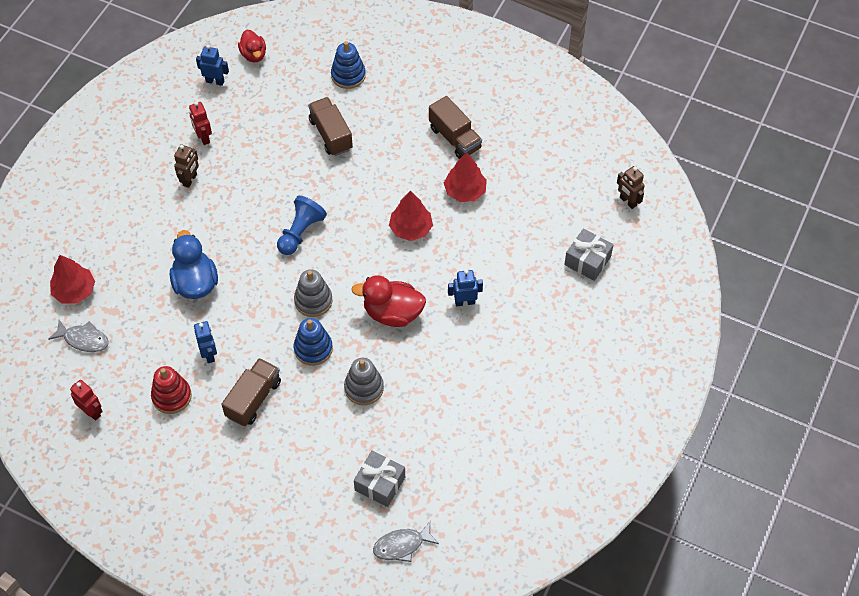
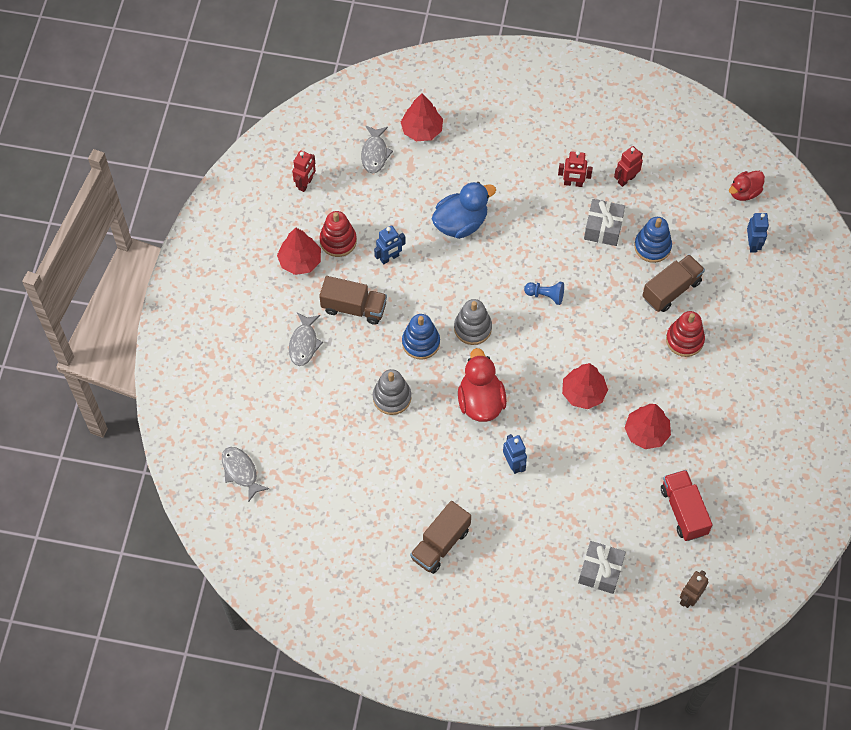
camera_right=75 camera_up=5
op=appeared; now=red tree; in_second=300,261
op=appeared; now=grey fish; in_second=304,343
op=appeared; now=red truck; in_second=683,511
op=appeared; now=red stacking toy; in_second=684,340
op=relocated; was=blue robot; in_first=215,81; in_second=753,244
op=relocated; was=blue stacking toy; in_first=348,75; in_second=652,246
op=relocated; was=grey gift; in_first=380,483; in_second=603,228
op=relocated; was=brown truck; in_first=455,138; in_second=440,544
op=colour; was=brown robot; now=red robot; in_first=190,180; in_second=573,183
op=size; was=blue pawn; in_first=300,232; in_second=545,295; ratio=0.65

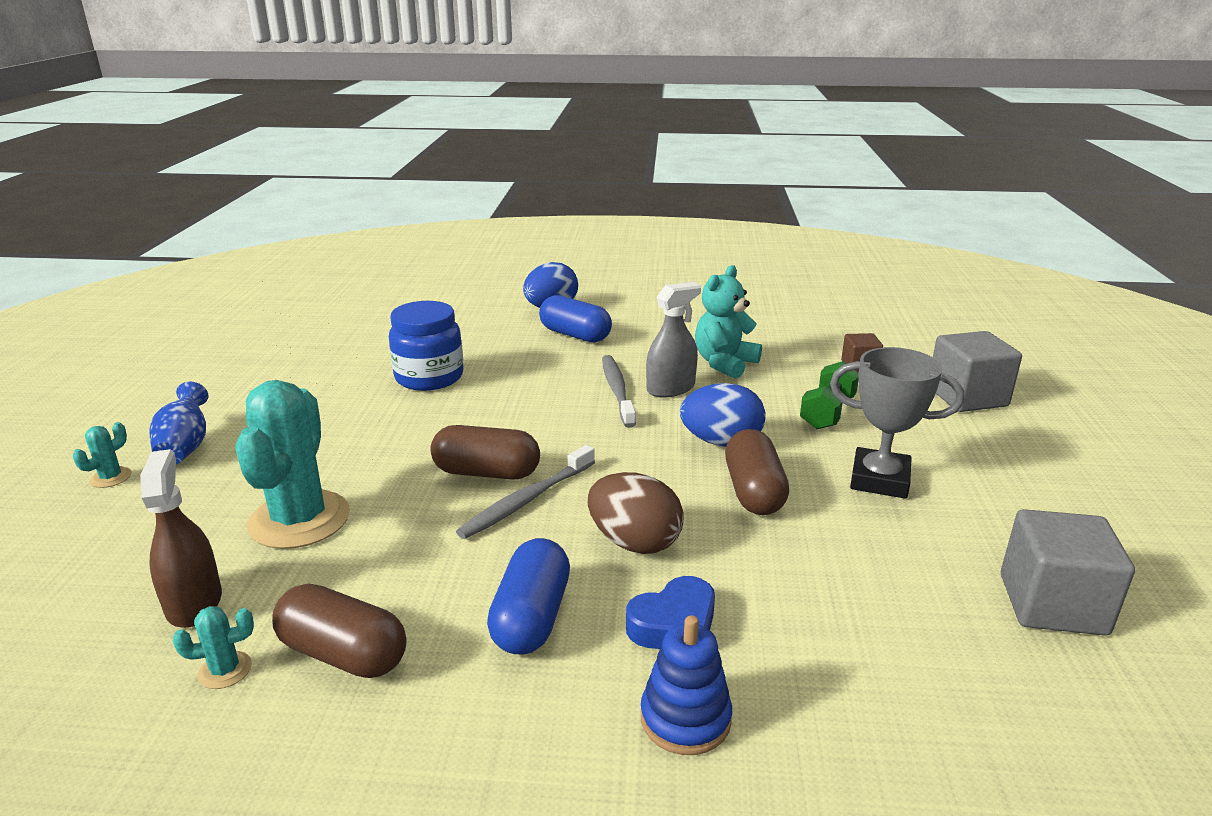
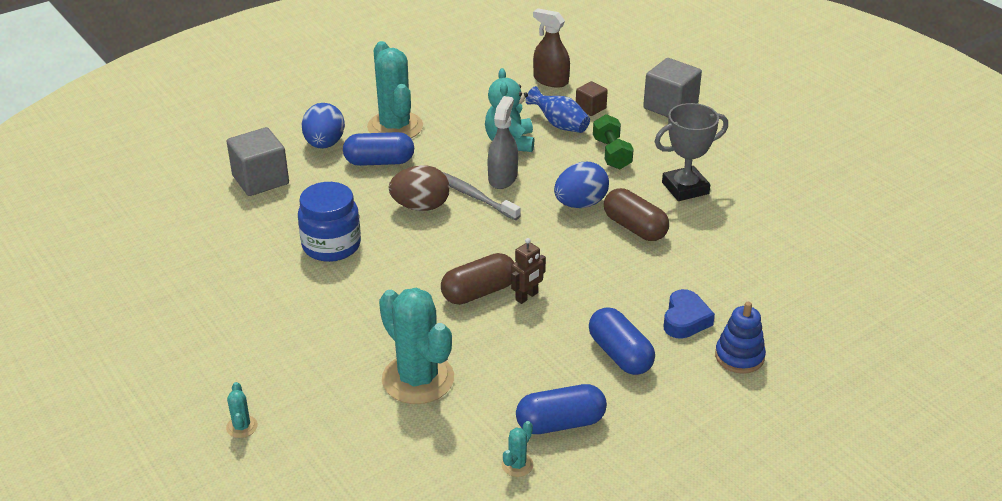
camera_right=-40 camera_up=10
op=appeared; now=turquoise cactus; in_second=395,127
op=relocated; was=brown spray bottle; in_first=194,603; in_second=551,80
op=relocated; was=blue vase; in_first=185,446; in_second=559,125
op=relocated; was=brown egg; in_first=634,542; in_second=421,206
op=relocated; was=grey cube; in_first=1052,604; in_second=260,180
op=exchanged; was=grey toothbrush; now=brown robot; in_first=526,500; in_second=527,297
op=colour; was=brown capsule; now=blue capsule; in_first=343,654; in_second=560,423

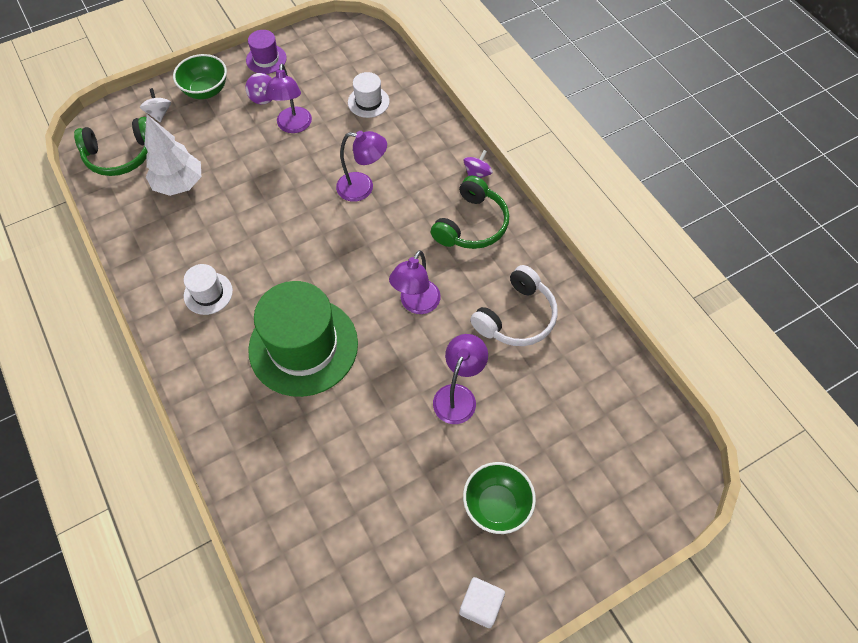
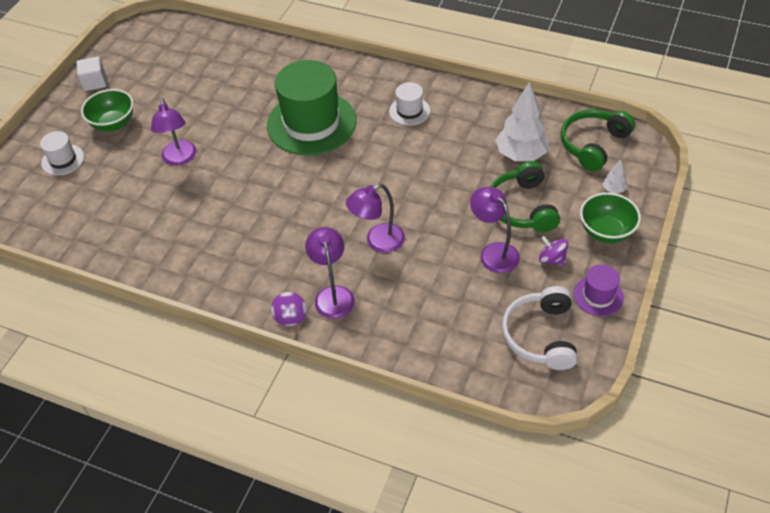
camera_right=145 camera_up=-10
op=relocated; was=white hat; in_first=368,102; in_second=63,160
op=relocated; was=purple lamp; in_first=416,304; in_second=333,295
op=relocated; was=green headphones; in_first=471,224; in_second=522,207
op=relocated; was=white headphones; in_first=516,317; in_second=541,335
op=exchanged; was=white spinning top; now=white tree; in_first=159,113; in_second=613,189

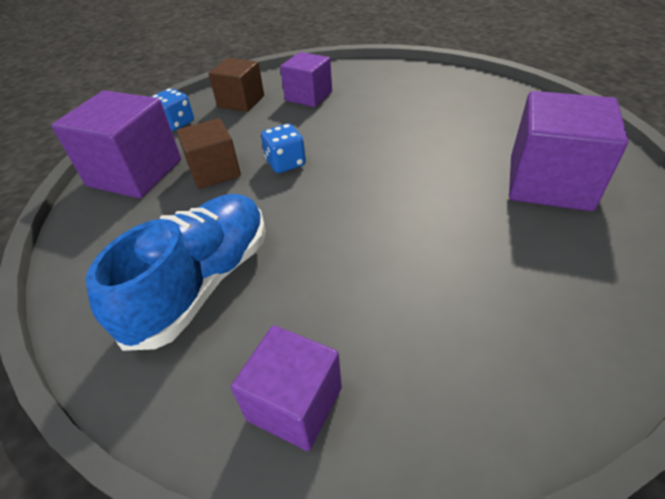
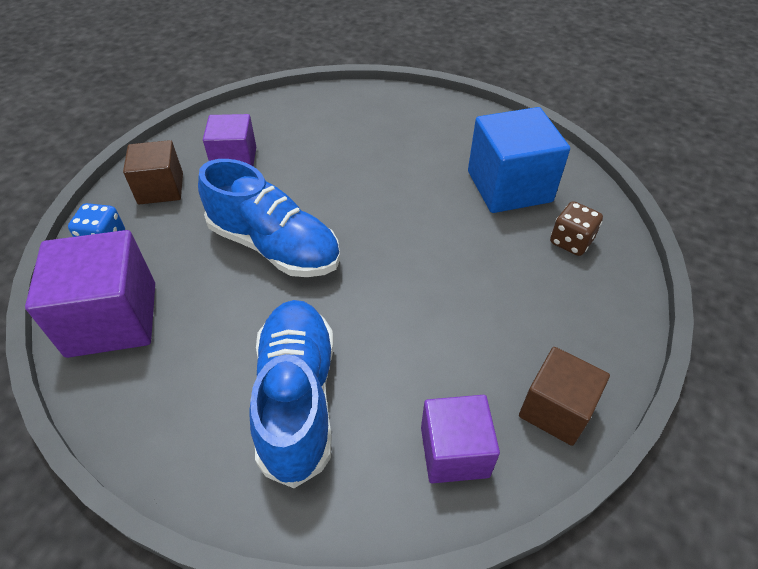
camera_right=-35 camera_up=5
op=appeared; now=brown dice; in_second=571,241
op=relocated; was=brown cube; in_first=214,171; in_second=555,409
op=exchanged; was=blue dice; now=blue shoe; in_first=285,163; in_second=274,246
op=colour; was=purple cube; now=blue cube; in_first=549,183; in_second=509,186

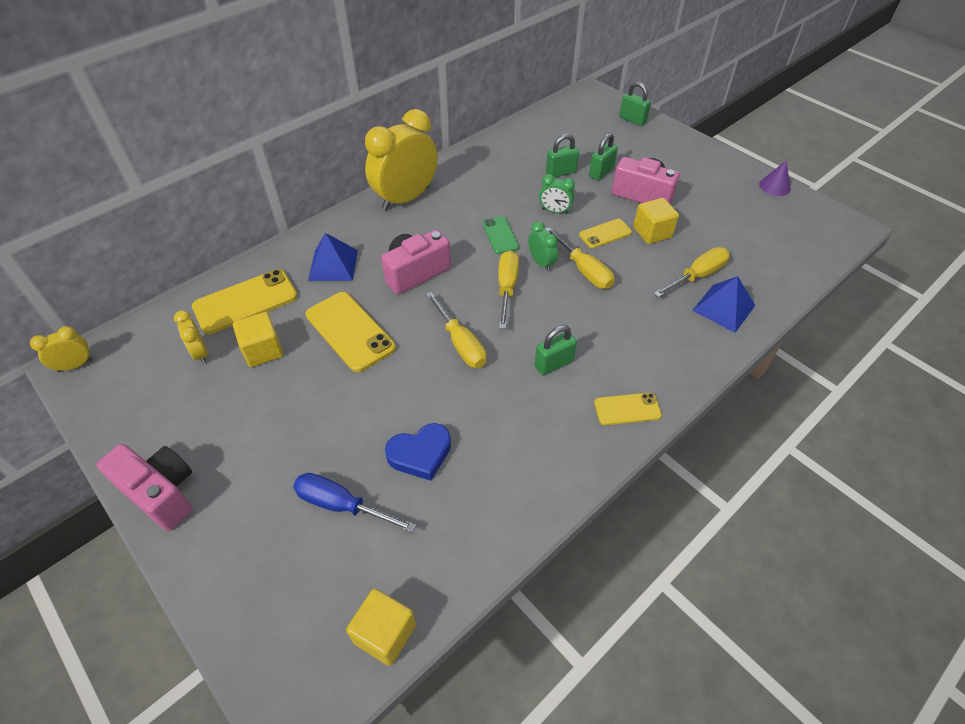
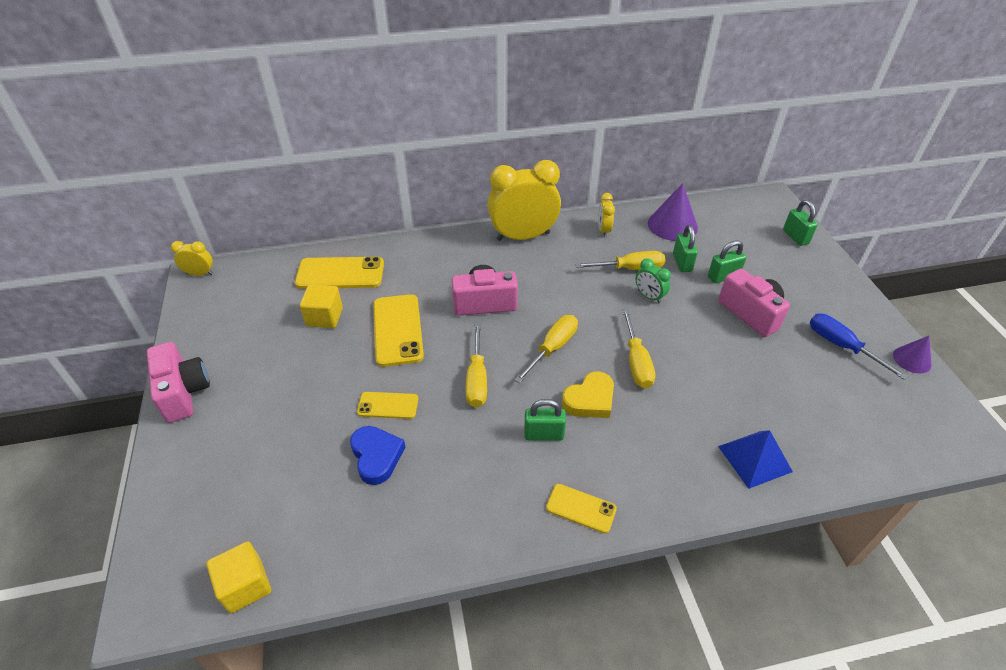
camera_right=30 camera_up=-5
op=missing; was=blue pyramid; in_first=333,265
op=missing; was=green phone; in_first=500,235
op=missing; was=green clock; in_first=541,263
op=missing; was=yellow cube; in_first=652,232
op=appeared; now=yellow heart; in_second=590,400
op=appeared; now=purple cone; in_second=672,225
op=relocated; was=yellow clock; in_first=200,353; in_second=603,230
op=relocated; was=blue screwdriver; in_first=341,505; in_second=841,346
op=relocated; was=yellow phone; in_first=605,234; in_second=388,405
op=relocated; was=yellow screwdriver; in_first=697,275; in_second=630,268
op=spun; was=blue heart; in_first=420,454; in_second=376,456; clockwise=-120
op=spun; was=green padlock; in_first=561,172; in_second=682,263; clockwise=75

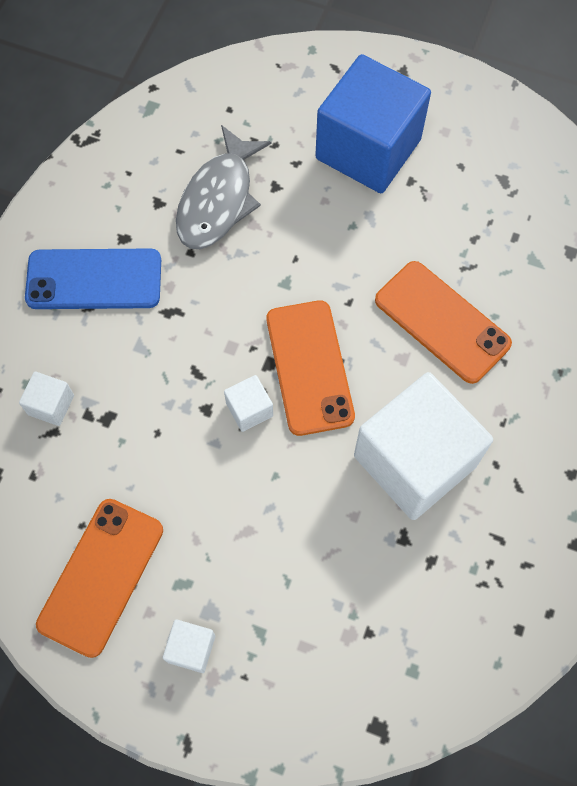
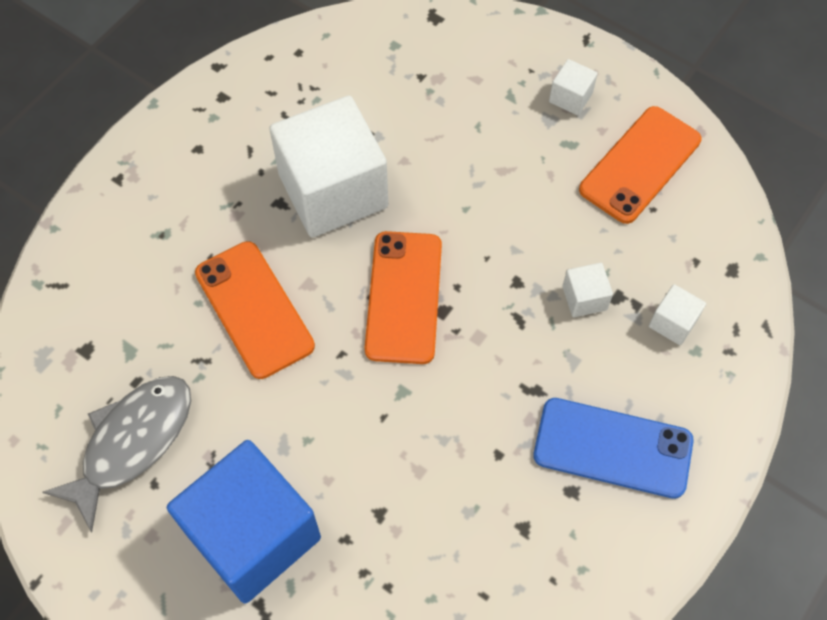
camera_right=-165 camera_up=-5
op=relocated; was=grey fish; in_first=218,200; in_second=132,442
op=relocated; was=white cube; in_first=249,409; in_second=584,298

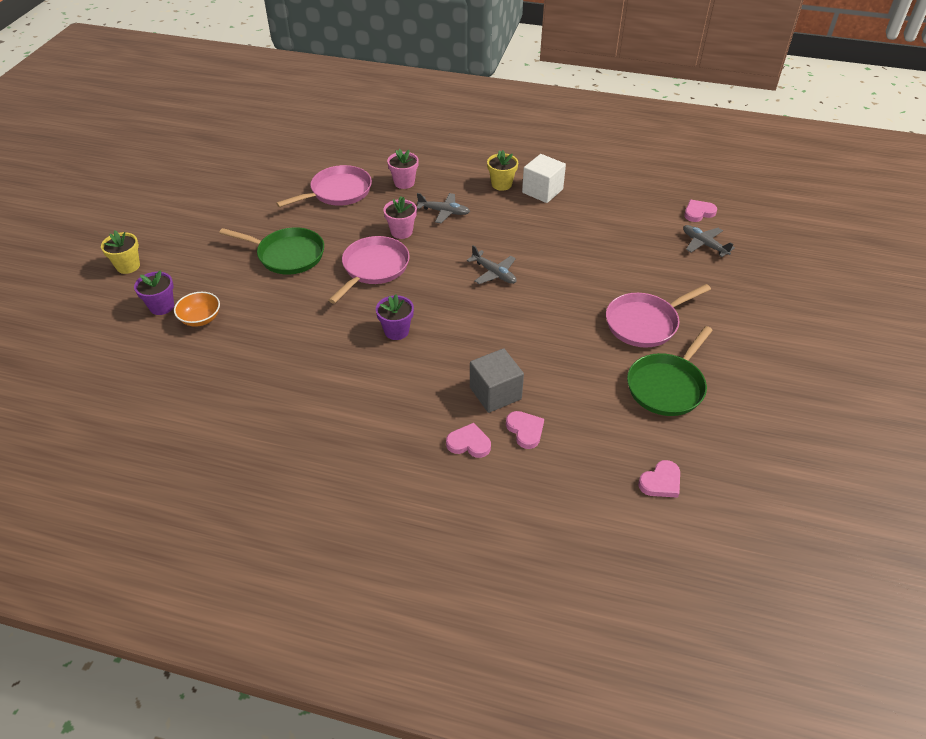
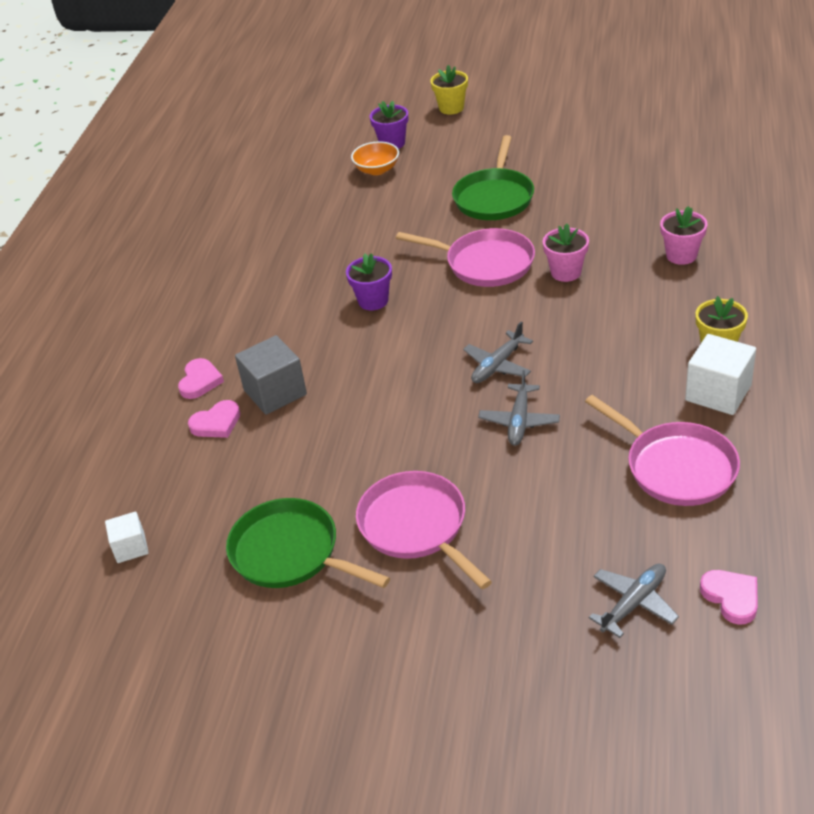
camera_right=90 camera_up=-5
op=relocated; was=pink pan; in_first=338,192; in_second=675,467
op=relocated; was=grey plane; in_first=444,212; in_second=519,421
op=exchanged; was=pink heart; now=white cube; in_first=661,482; in_second=130,547

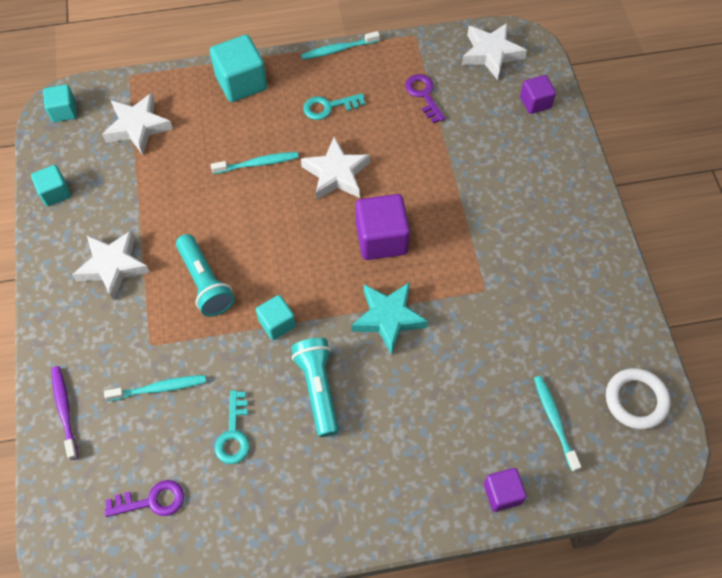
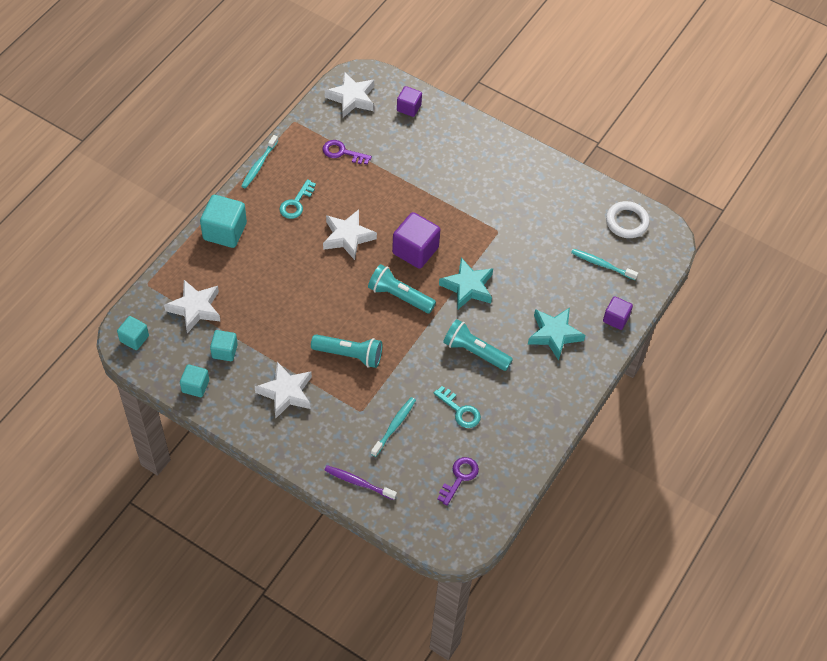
camera_right=-50 camera_up=-5
op=missing; was=turquoise toothbrush; in_first=257,163
op=appeared; now=turquoise flashlight; in_second=399,296
op=appeared; now=turquoise star; in_second=554,334
op=relocated; was=turquoise cube; in_first=277,323; in_second=224,351

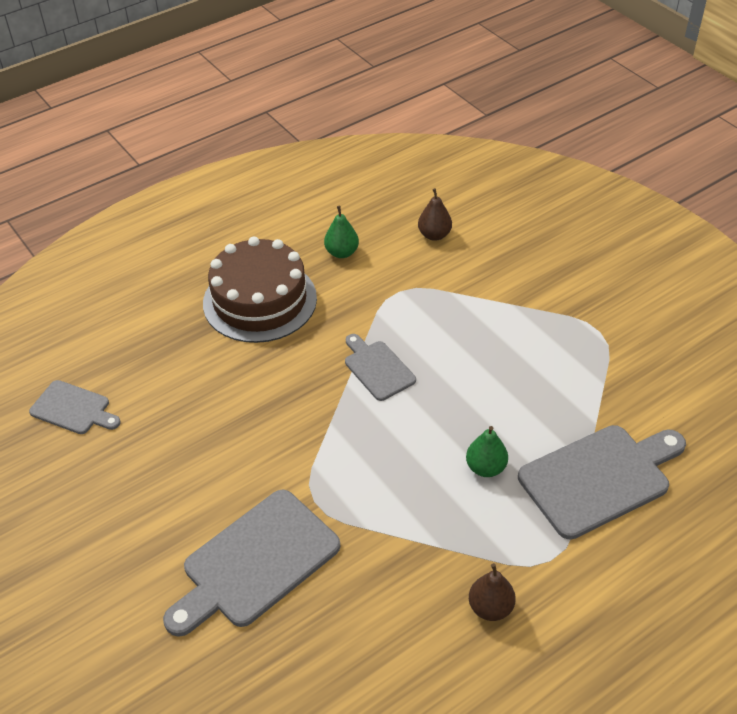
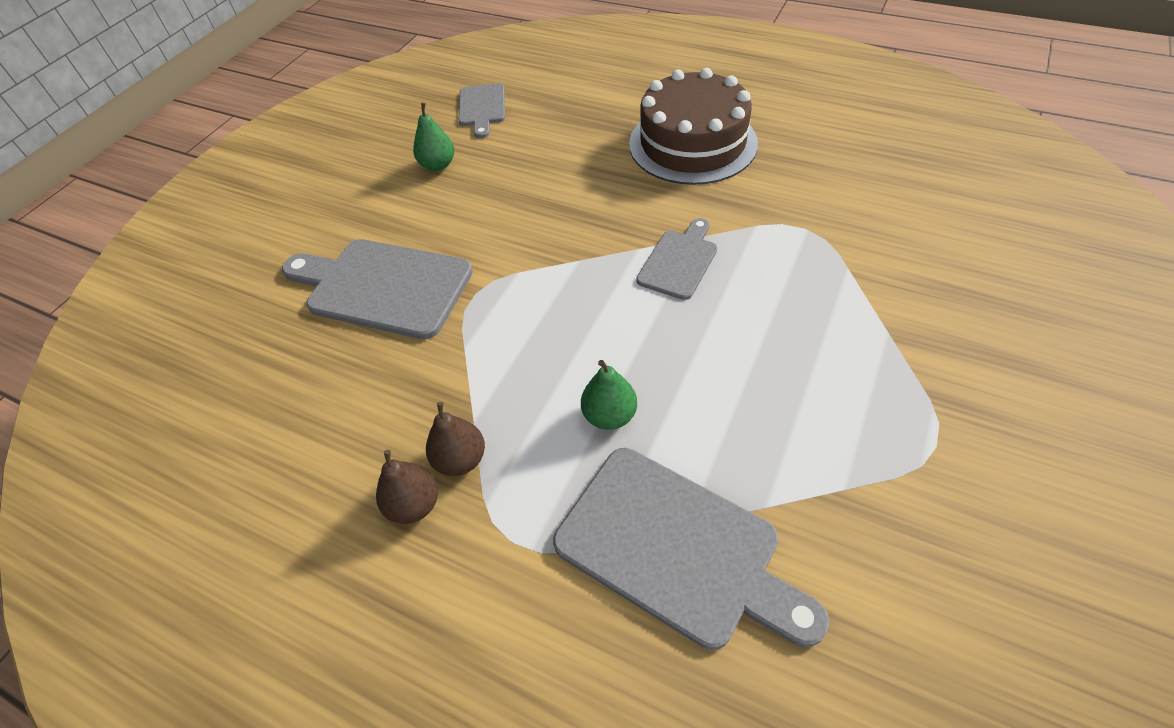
camera_right=65 camera_up=5
op=relocated; was=green pear; in_first=342,252; in_second=438,165
op=relocated; was=brown pear; in_first=434,235; in_second=461,459

